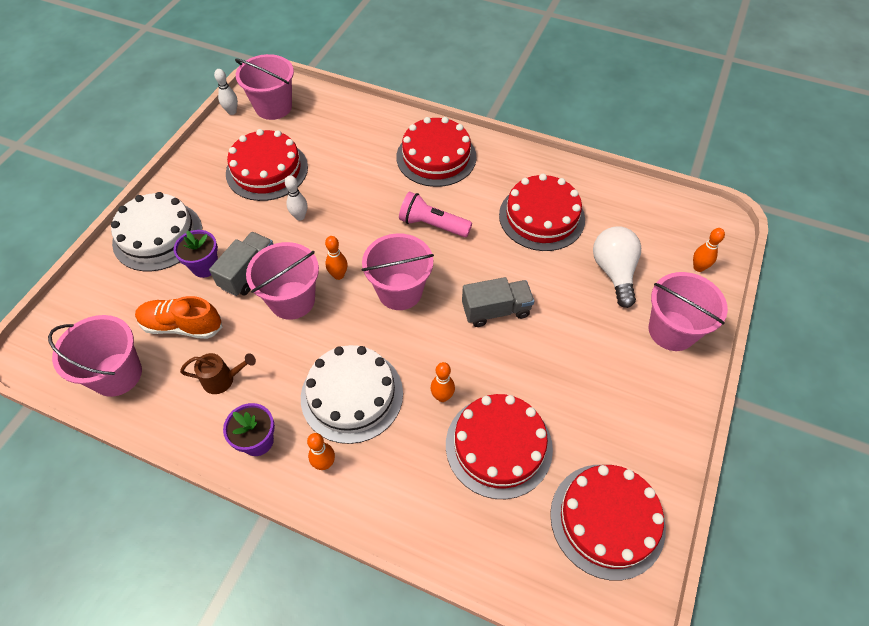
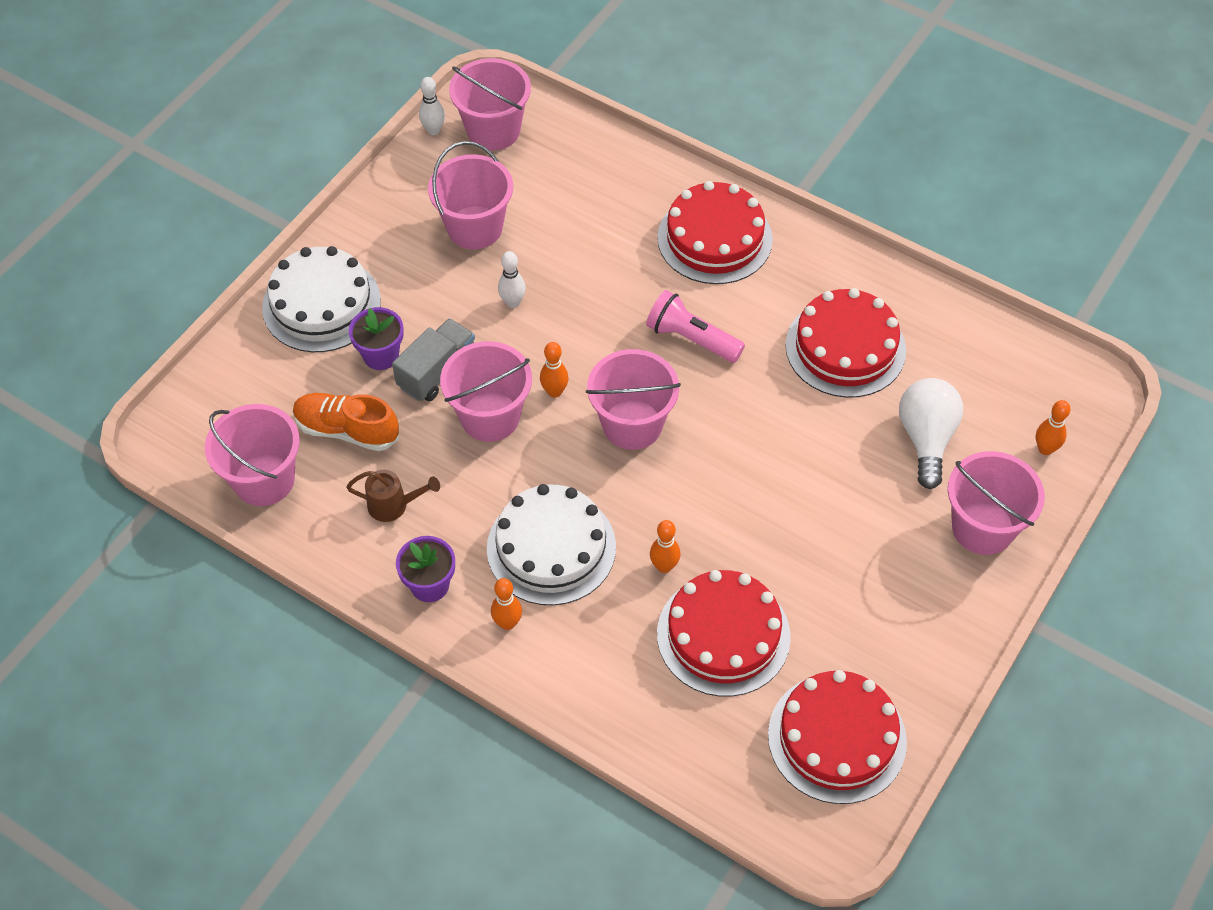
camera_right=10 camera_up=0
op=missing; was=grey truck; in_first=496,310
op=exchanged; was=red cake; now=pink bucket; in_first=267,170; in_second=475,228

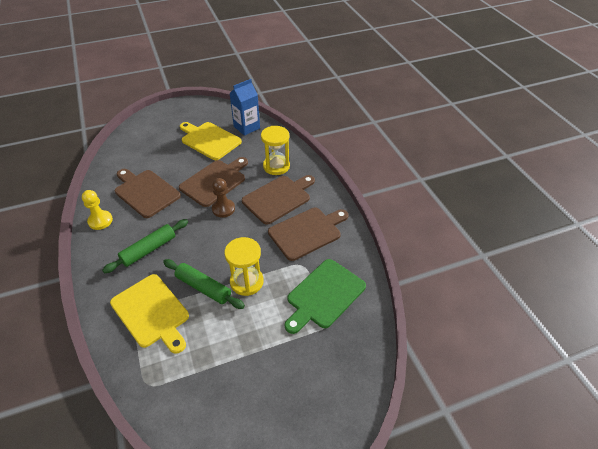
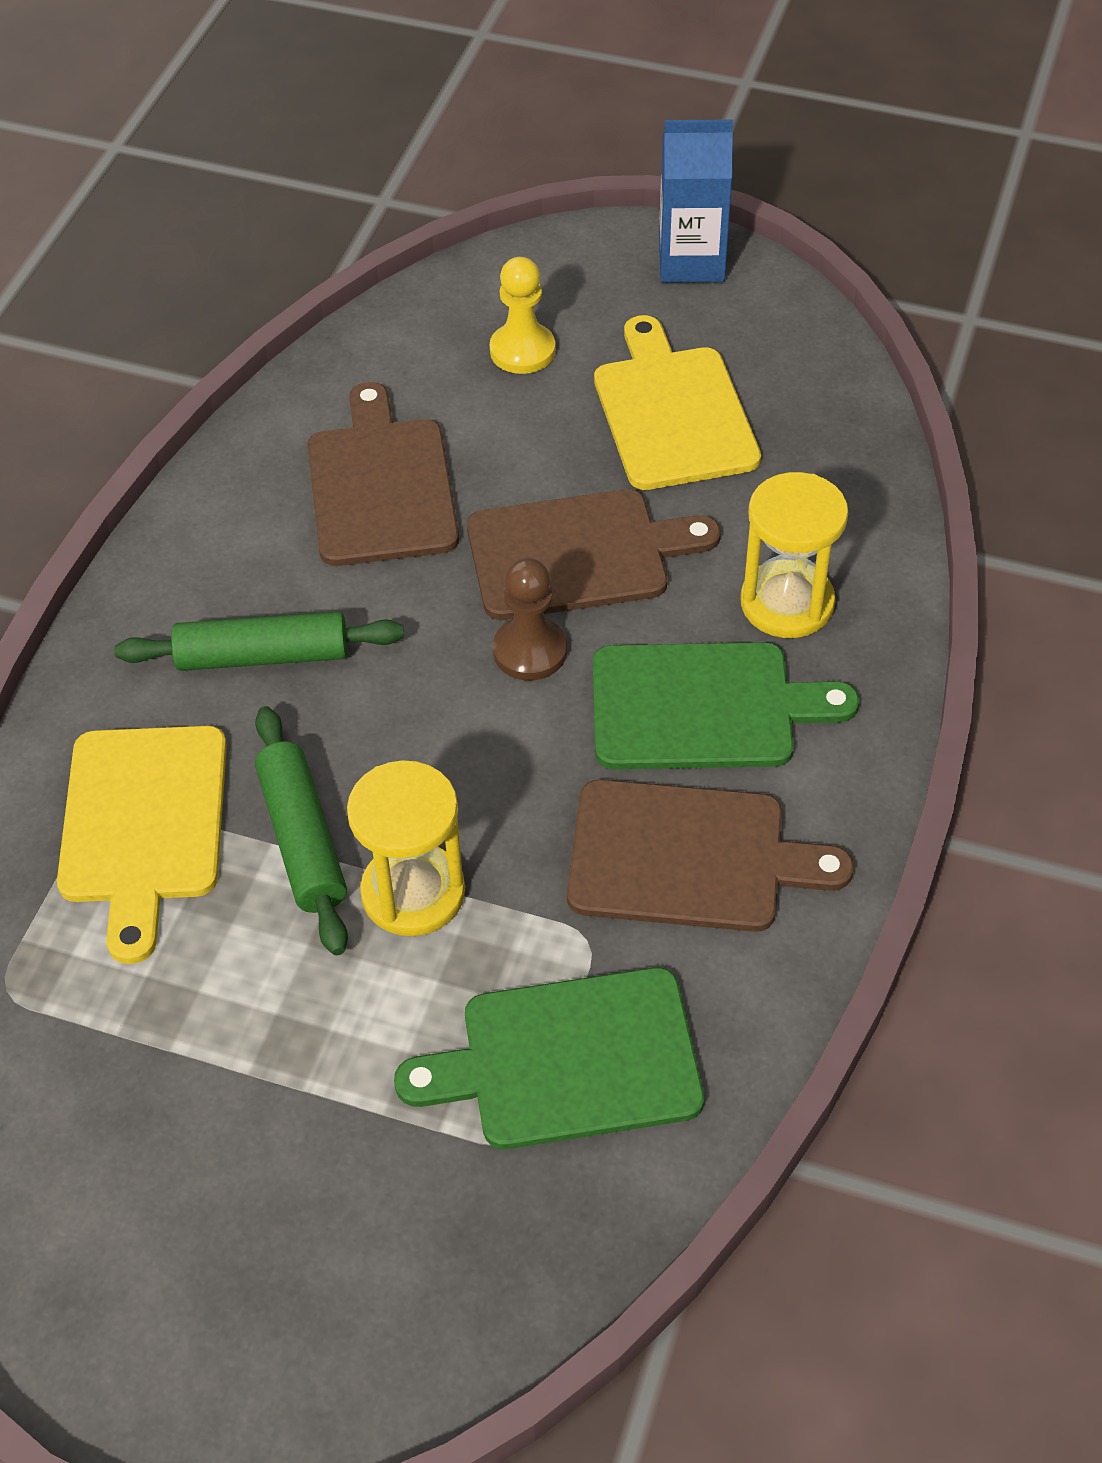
camera_right=40 camera_up=5
op=relocated; was=yellow pawn; in_first=100,221; in_second=522,351
op=relocated; was=blue carton; in_first=246,127; in_second=691,261
op=colour; was=brown cutting board; now=green cutting board; in_first=278,198; in_second=703,707

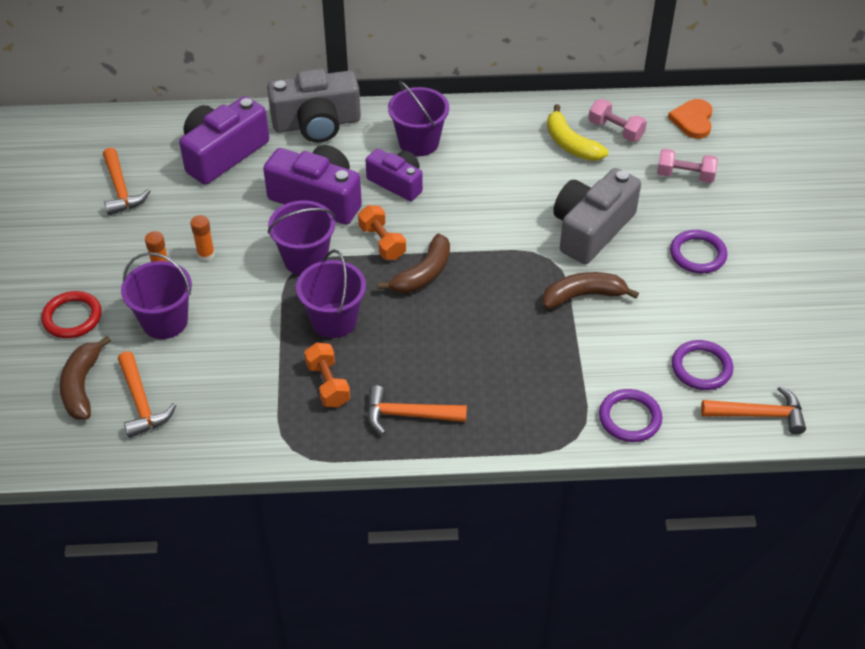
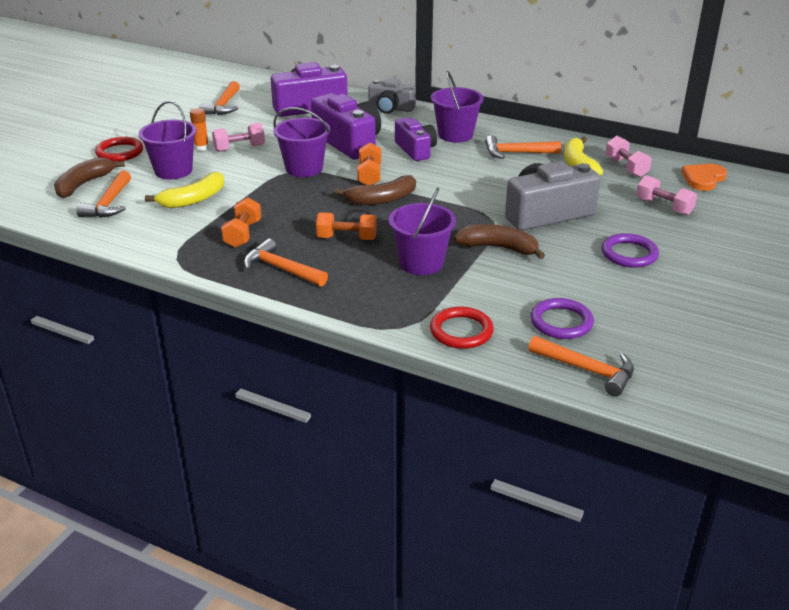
camera_right=30 camera_up=-15
op=appeared; now=yellow banana; in_second=193,199
op=appeared; now=orange dumbbell; in_second=347,238
op=appeared; now=orange hammer; in_second=516,153
op=relocated; was=purple bucket; in_first=334,320; in_second=421,263
op=exchanged; was=orange glue stick; now=pink dumbbell; in_first=206,255; in_second=239,148
op=colour; was=purple ring; now=red ring; in_first=629,418; in_second=461,331
op=size; was=grey camera; in_first=317,123; in_second=390,108; ratio=0.63

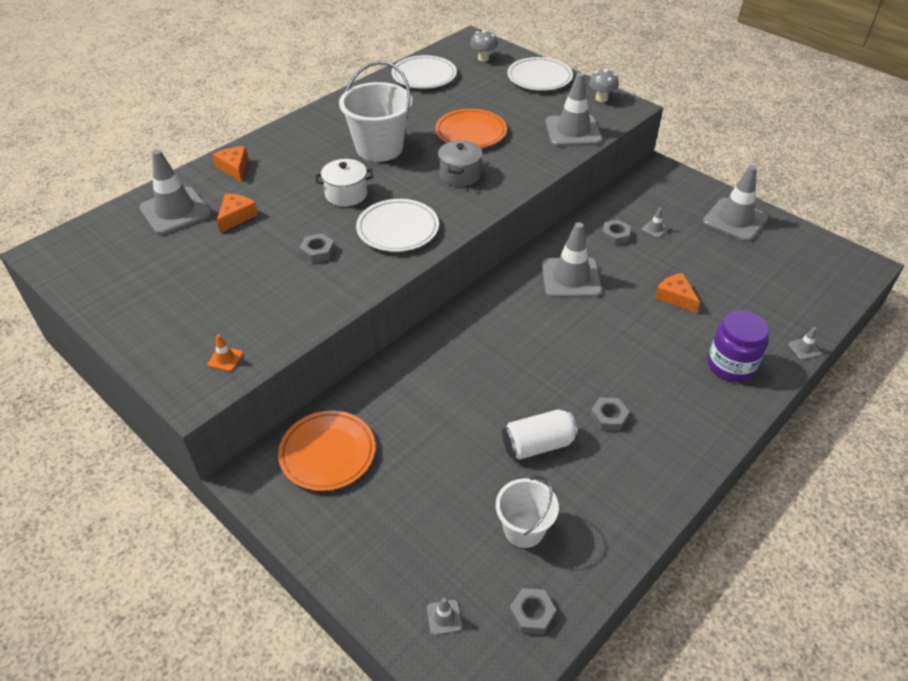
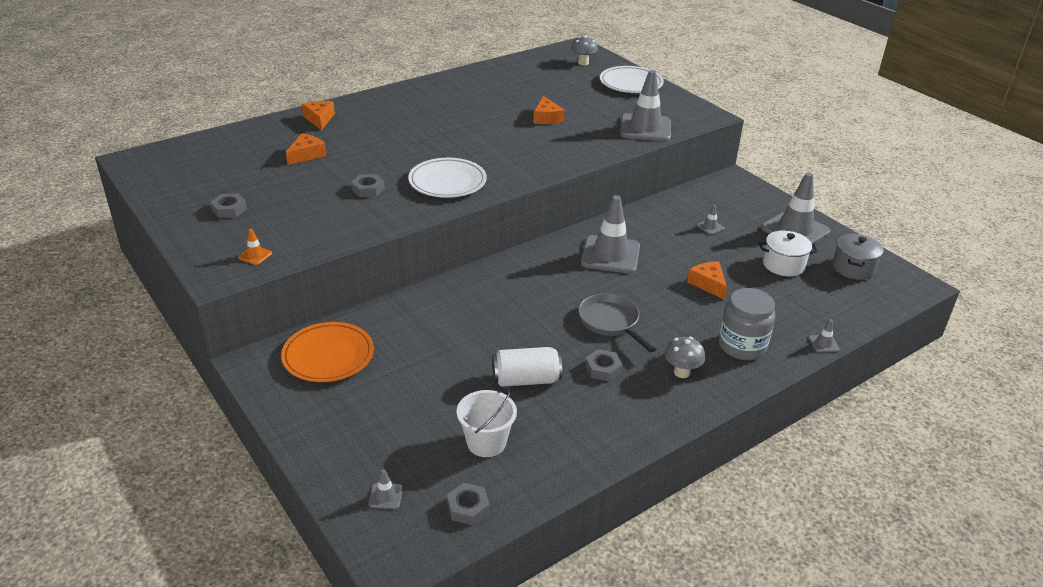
camera_right=10 camera_up=-10
op=missing; was=grey traffic cone; in_first=175,211
op=missing; was=white bucket; in_first=379,148
op=missing; was=white plate; in_first=424,76
op=appeared; now=grey pan; in_second=611,322
op=relocated; was=white pot; in_first=346,194; in_second=783,265
op=relocated; was=grey pot; in_first=460,175; in_second=853,268
op=relocated; was=grey mushroom; in_first=601,99; in_second=681,372
op=relocated; was=grey nut; in_first=615,235; in_second=229,209
op=exchanged; was=orange plate; now=orange cheese; in_first=471,133; in_second=546,118
op=colour; was=purple jar; now=grey jar; in_first=730,365; in_second=742,346

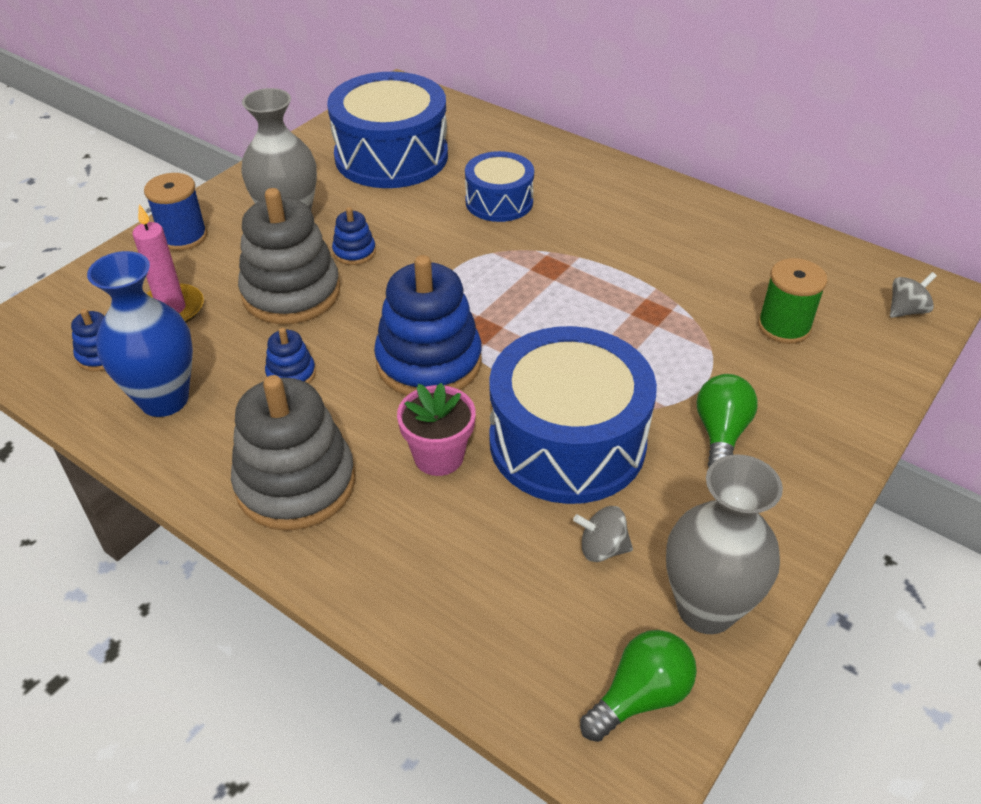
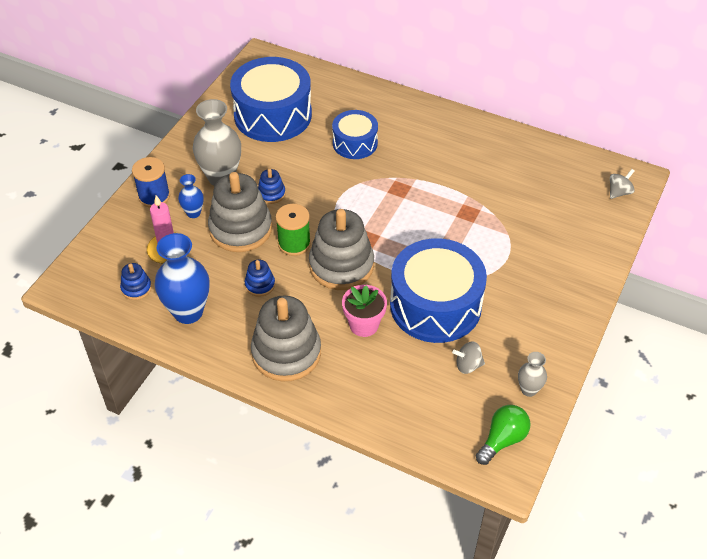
camera_right=-10 camera_up=5
op=missing; was=green light bulb; in_first=720,434
op=appeared; now=blue vase; in_second=193,213
op=relocated; was=green spool; in_first=784,327; in_second=294,243
op=colour; was=blue stacking toy; now=grey stacking toy; in_first=429,362; in_second=341,265
op=size; was=grey vase; in_first=706,609; in_second=528,390; ratio=0.51

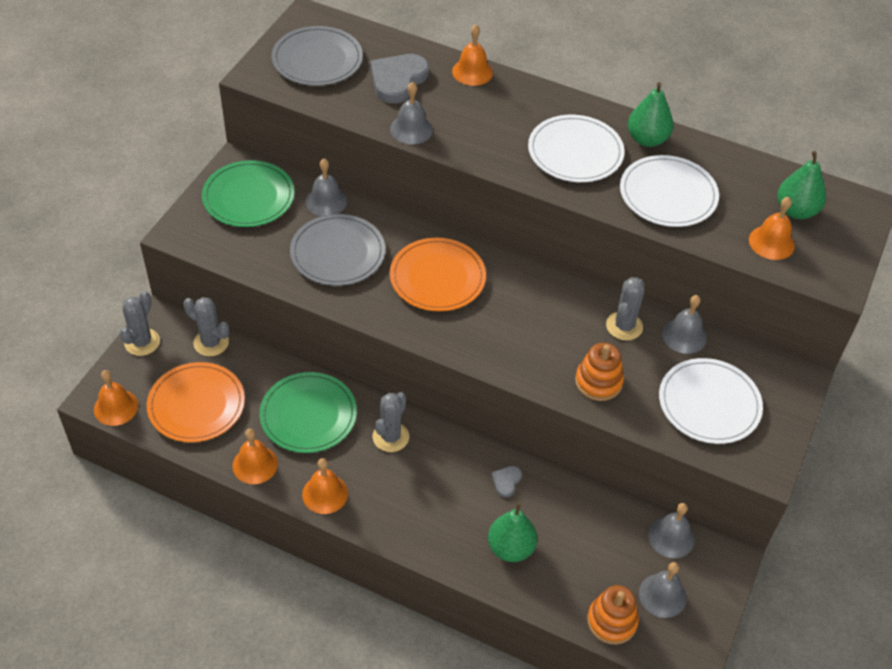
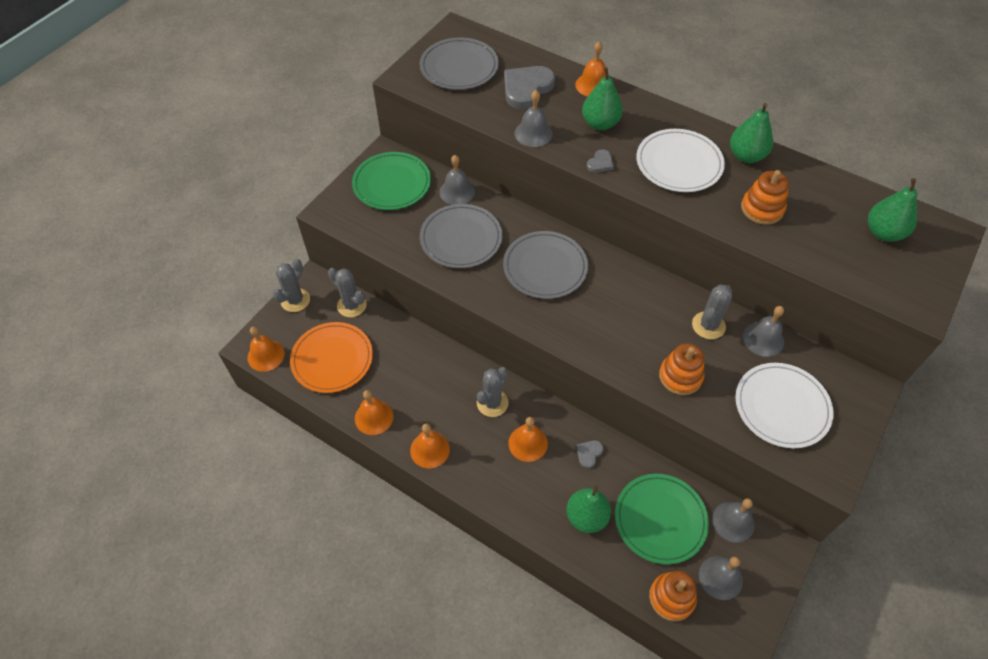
camera_right=10 camera_up=5
op=appeared; now=green pear; in_second=600,124
op=appeared; now=grey heart; in_second=600,163
op=relocated; was=green plate; in_first=308,415; in_second=660,519
op=relocated; was=orange bell; in_first=771,242; in_second=528,443
op=exchanged; was=white plate; now=orange stacking toy; in_first=668,194; in_second=762,209
op=colour; was=orange plate; now=grey plate; in_first=437,277; in_second=545,267

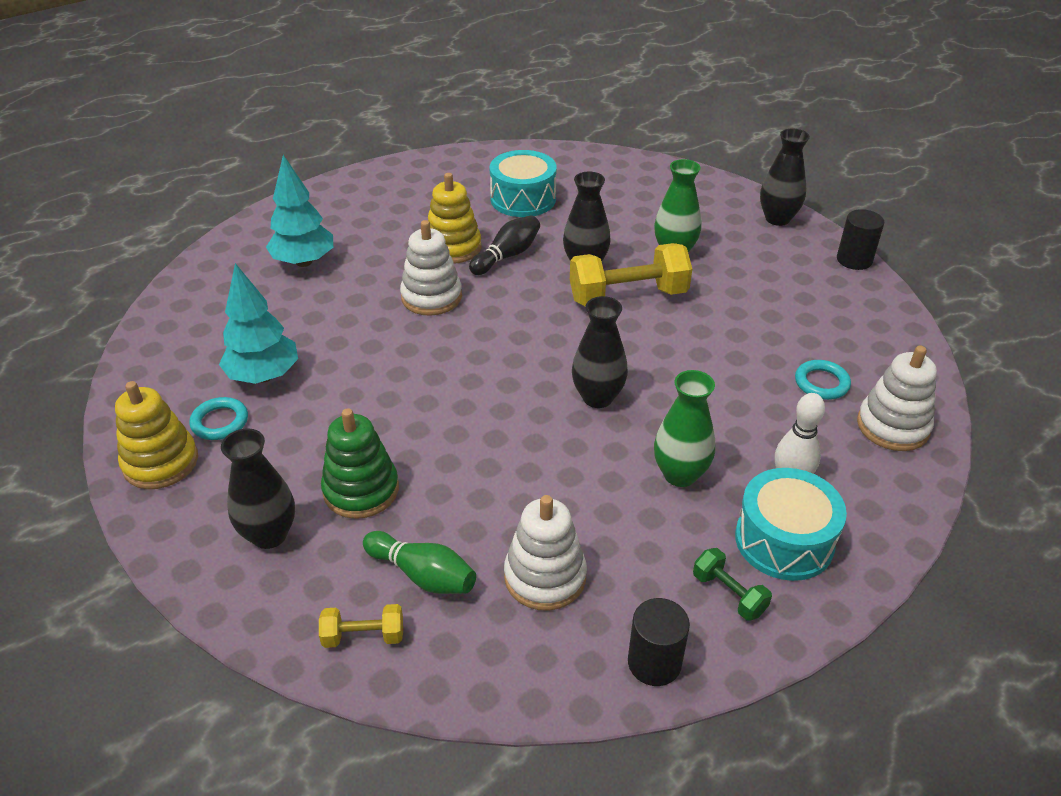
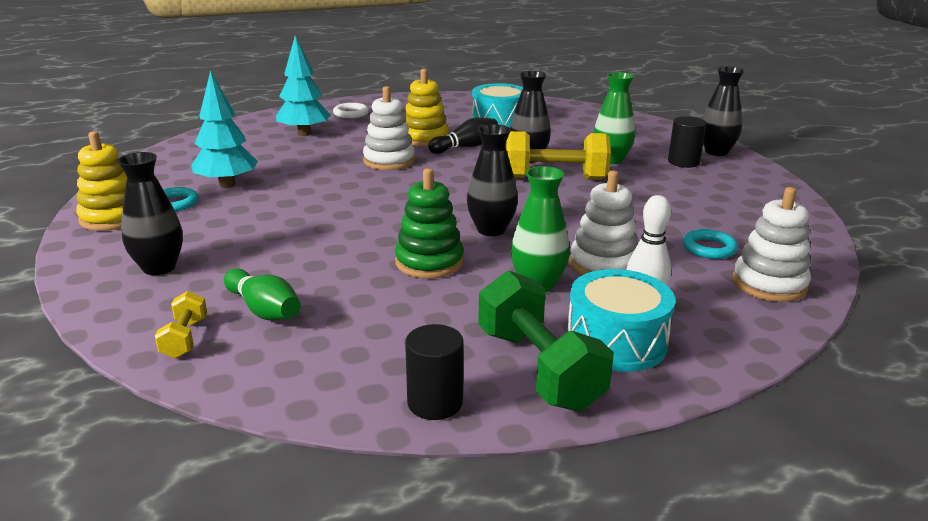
camera_right=15 camera_up=-15
op=appeared; now=white ring; in_second=351,113
op=relocated; was=green stacking toy; in_first=361,490; in_second=429,262
op=relocated; was=white stacking toy; in_first=545,577; in_second=603,264
op=relocated; was=black cylinder; in_first=854,260; in_second=683,162
op=spun; was=yellow dumbbell; in_first=363,636; in_second=185,338; clockwise=75
op=size; was=green dumbbell; in_first=729,594; in_second=539,368; ratio=2.02

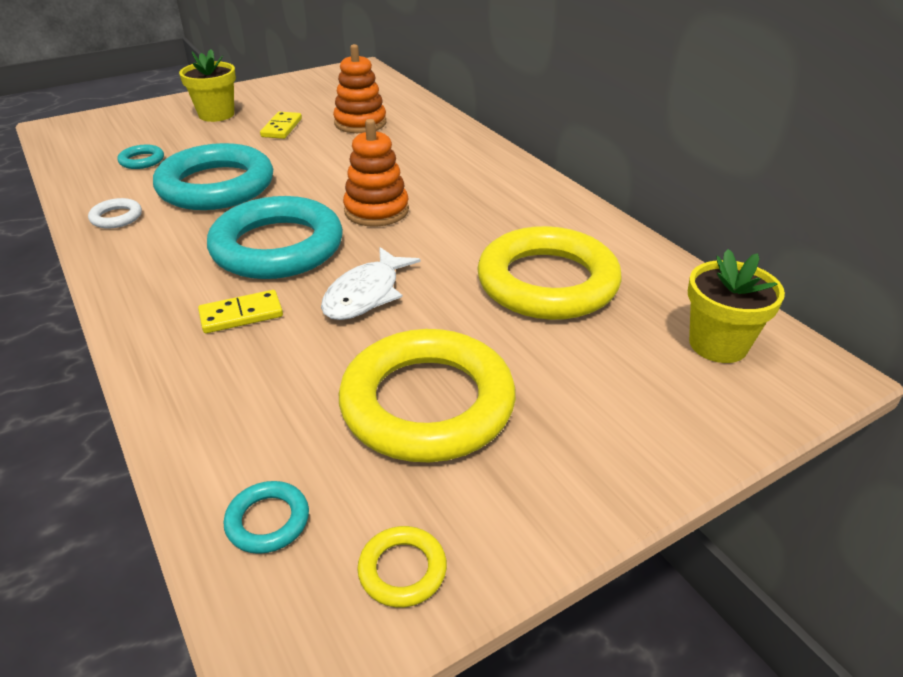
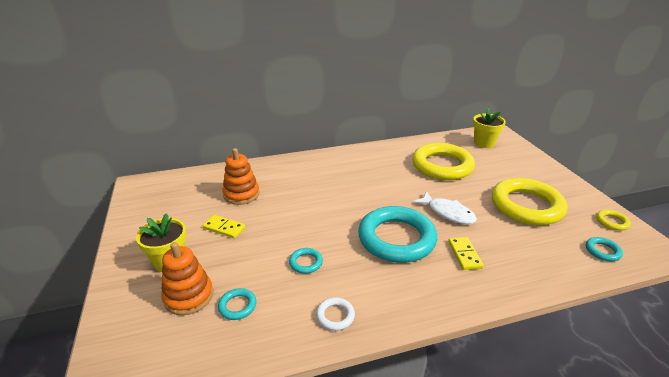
camera_right=-75 camera_up=-5
op=relocated; was=orange stacking toy; in_first=376,210; in_second=189,296
op=size; was=turquoise ring; in_first=216,186; in_second=306,262; ratio=0.4

